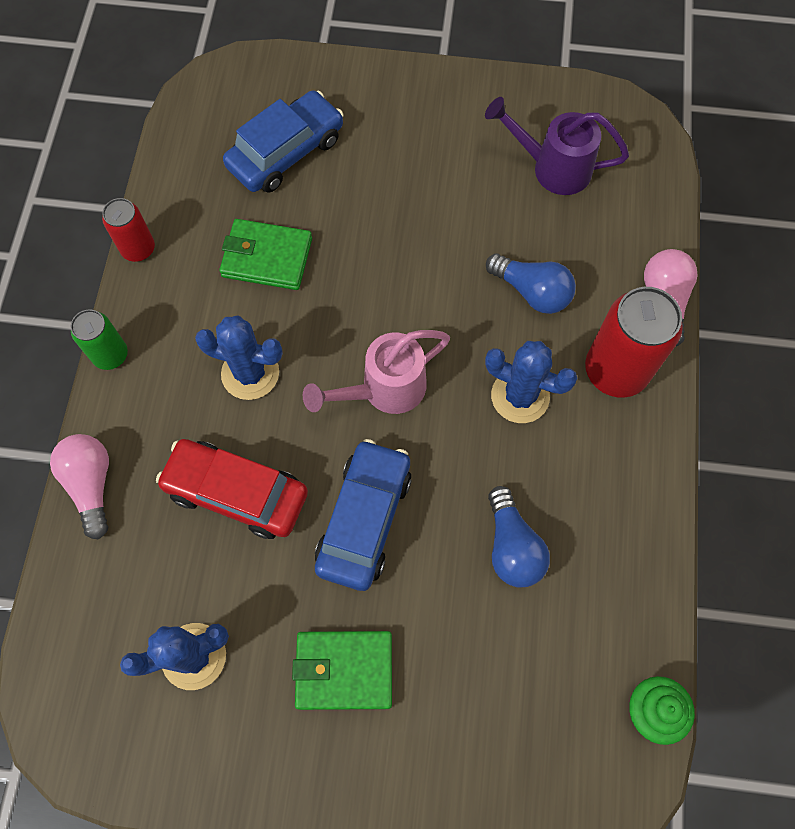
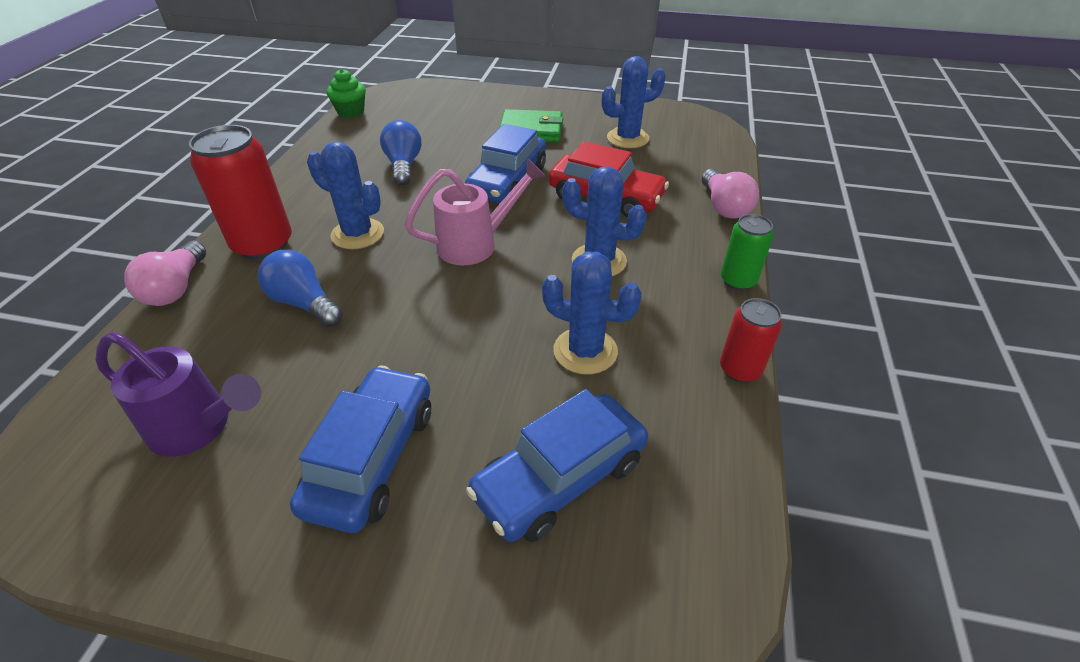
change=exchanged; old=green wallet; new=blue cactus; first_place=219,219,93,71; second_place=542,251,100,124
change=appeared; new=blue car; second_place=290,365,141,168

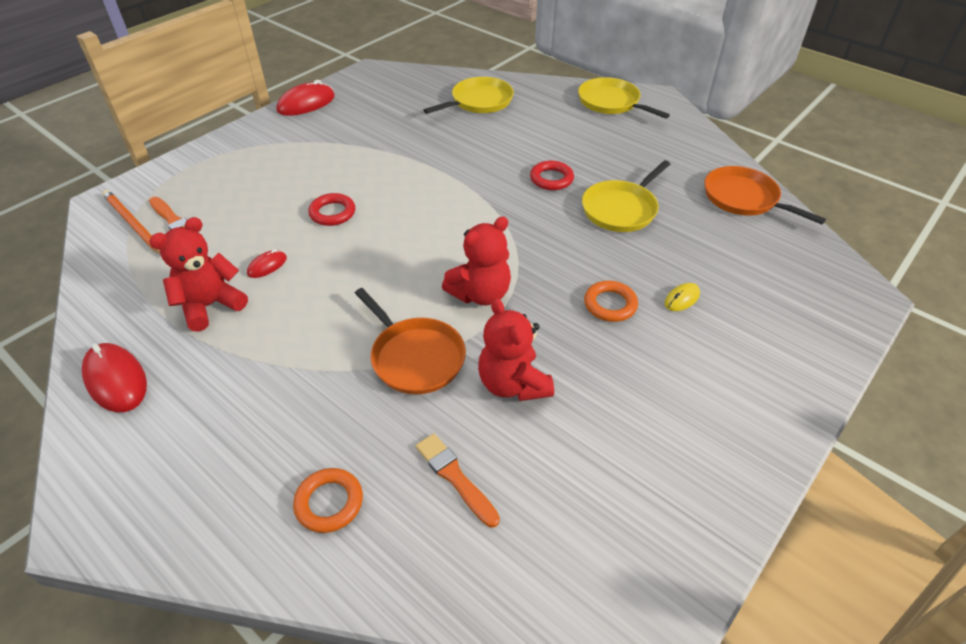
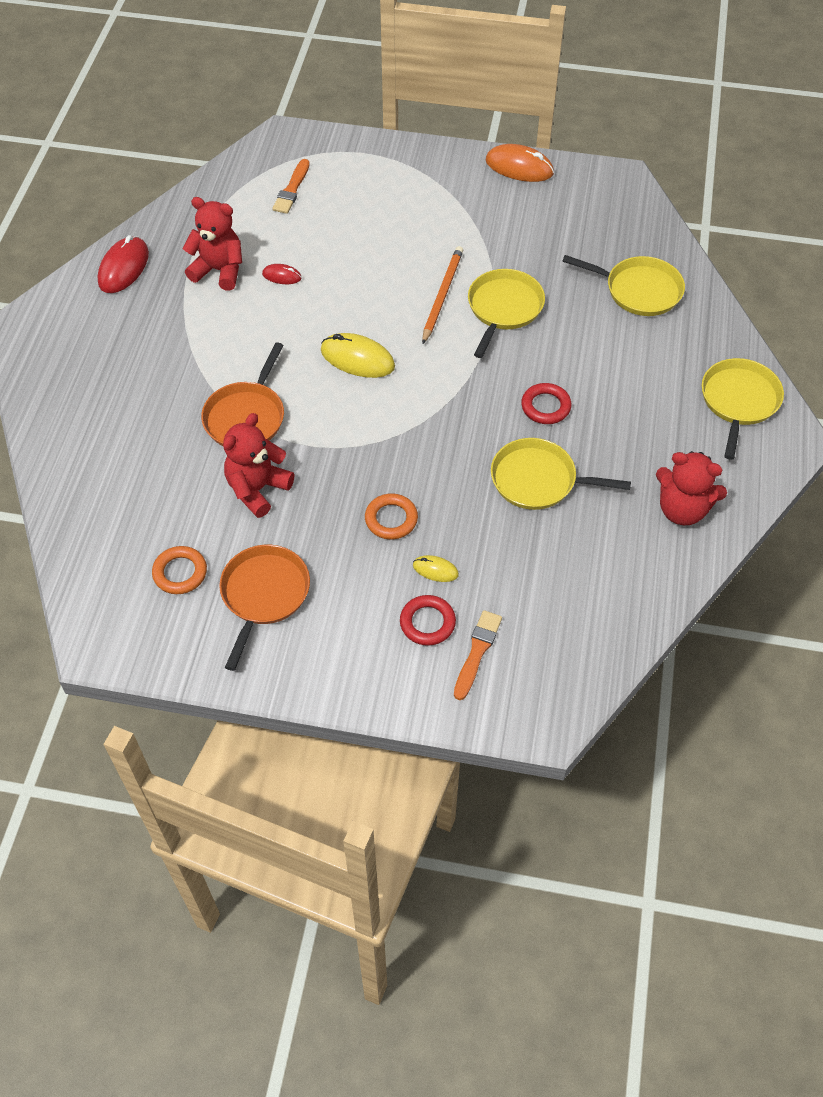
change=colour; old=red mouse; new=orange mouse; first_place=277,80,58,36; second_place=486,144,68,38
change=relocated; old=orange pan; first_place=704,166,122,58; second_place=219,545,91,126
change=relocated; old=orange pencil; first_place=102,190,59,65; second_place=422,246,41,98
change=relocated; old=red ring; first_place=308,193,47,33; second_place=400,595,56,51
change=relocated; old=red teddy bear; first_place=442,216,69,89; second_place=656,451,71,74
change=relocated; old=orange brush; first_place=416,433,84,94; second_place=454,610,48,90
change=relocated; old=orange ring; first_place=293,468,70,65; second_place=152,546,55,48
change=appeared; new=yellow pan; second_place=468,269,77,89
change=appeared; new=yellow mouse; second_place=321,333,74,45

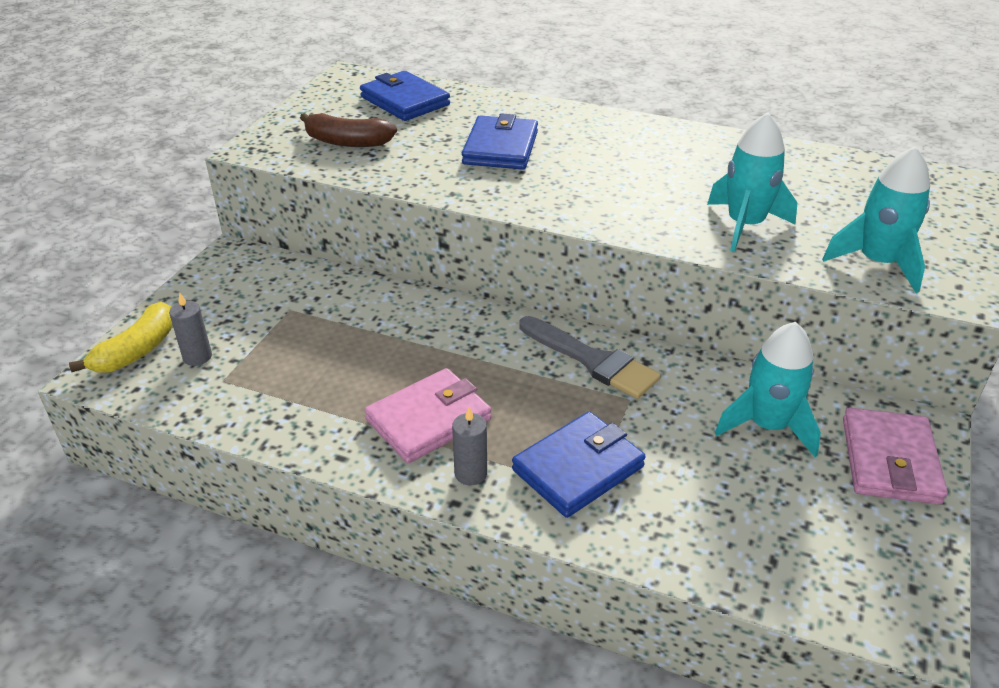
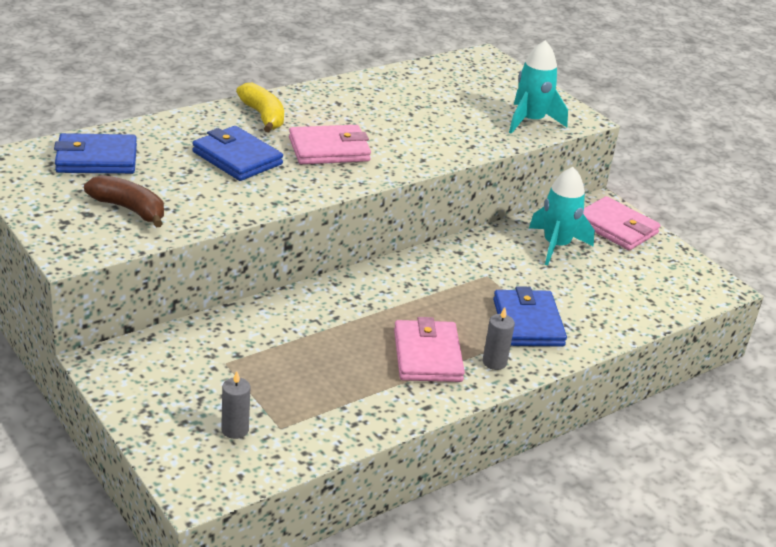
change=missing; old=turquoise rocket; first_place=707,112,90,140
change=spun; old=brown banana; first_place=300,113,97,34; second_place=84,175,80,52; degrees=-105
change=relocated; old=yellow banana; first_place=69,302,104,71; second_place=236,83,48,49
change=missing; old=grey brush; first_place=519,316,142,83
change=appeared; new=pink wallet; second_place=289,125,82,39

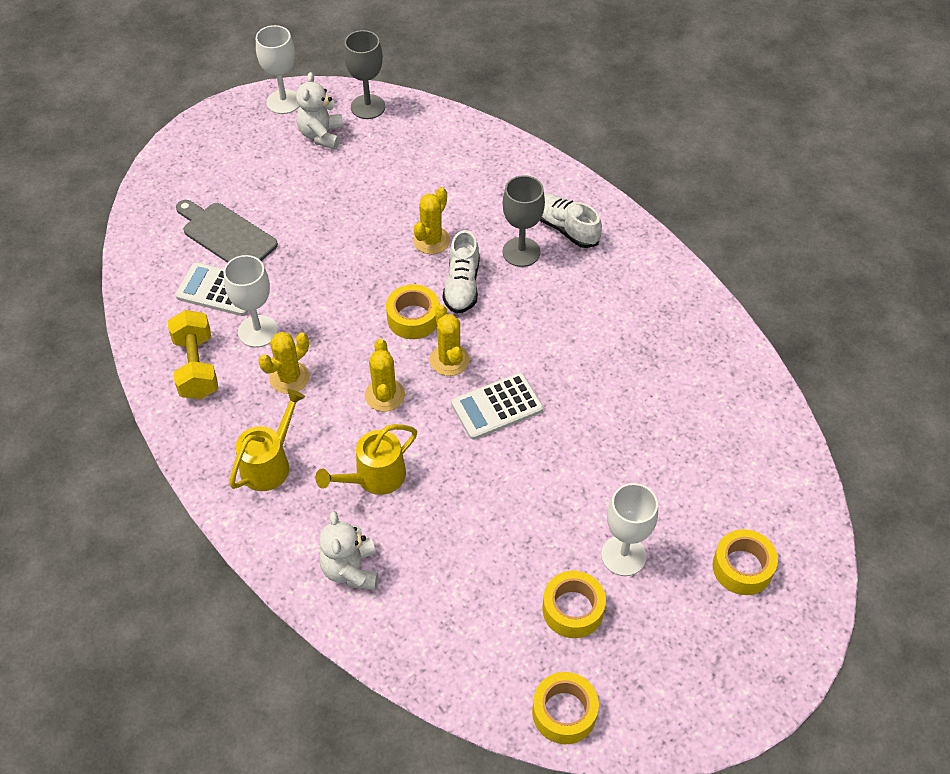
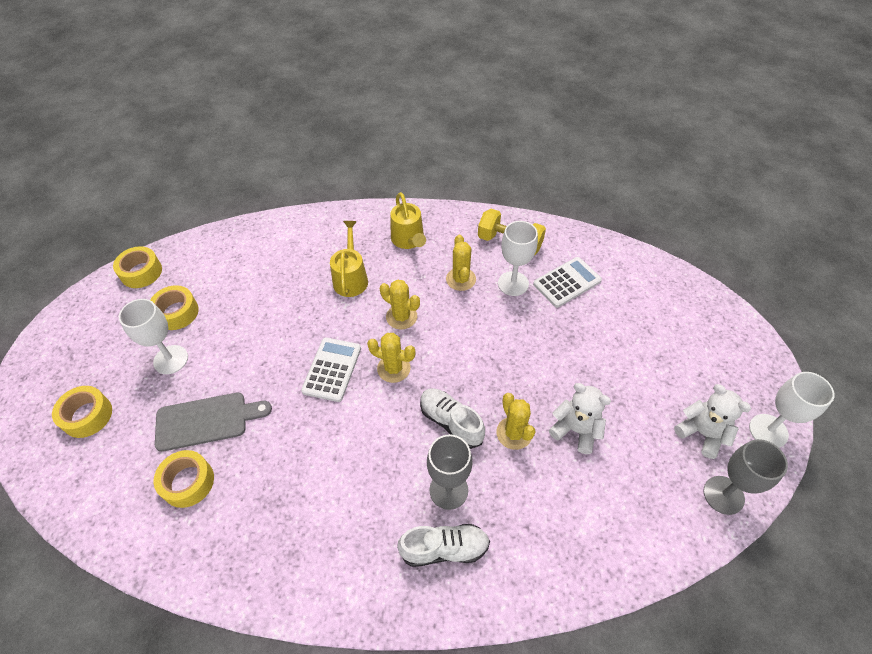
change=relocated; old=grey cutting board; first_place=176,200,102,63; second_place=155,393,117,59
change=relocated; old=yellow tape; first_place=386,284,53,55; second_place=154,450,60,58
change=relocated; old=white teddy bear; first_place=319,511,59,79; second_place=549,383,62,71

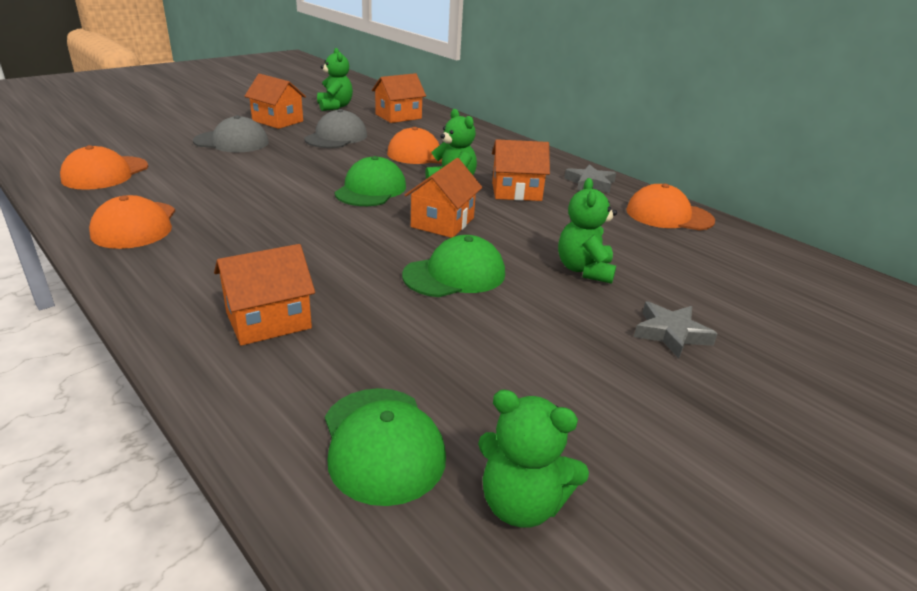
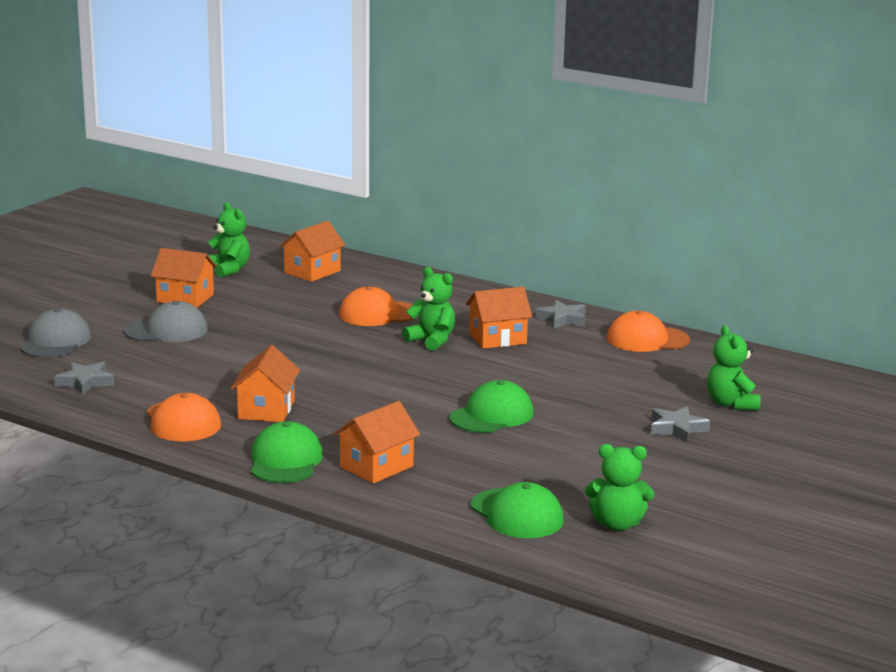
change=relocated; old=grey cap; first_place=304,109,63,39; second_place=20,308,71,50
change=exchanged; old=orange cap; new=grey star; first_place=60,145,88,45; second_place=54,361,60,34
change=relocated; old=green cap; first_place=335,156,71,50; second_place=251,421,72,62
change=relocated; old=orange house; first_place=405,158,78,80; second_place=230,345,70,77
change=relocated; old=green teddy bear; first_place=558,178,59,106; second_place=707,325,54,85

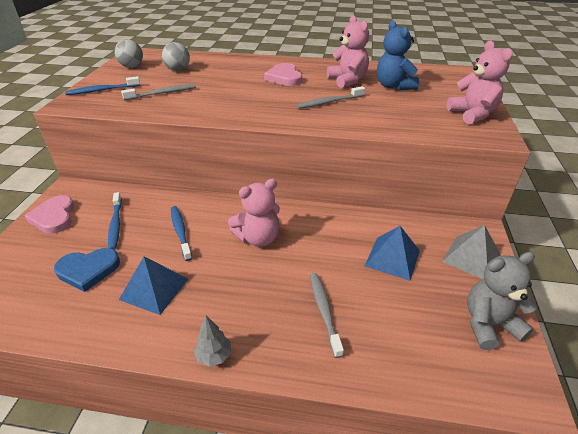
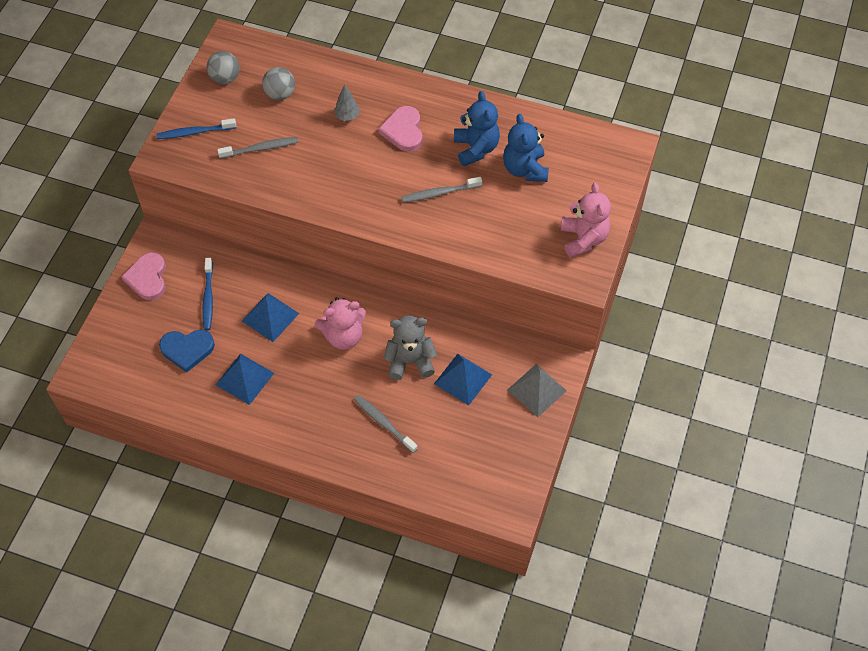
change=colour; old=pink teddy bear; new=blue teddy bear; first_place=327,15,42,73; second_place=454,91,46,75
change=exchanged; old=blue toothbrush; new=blue pyramid; first_place=171,206,21,55; second_place=242,293,57,49
change=relocated; old=grey teddy bear; first_place=467,252,70,98; second_place=384,316,53,64
change=spun; old=grey toothbrush; first_place=310,273,34,85; second_place=354,395,64,58; degrees=-45
change=relocated; old=grey tree; first_place=194,315,37,52; second_place=334,84,26,37

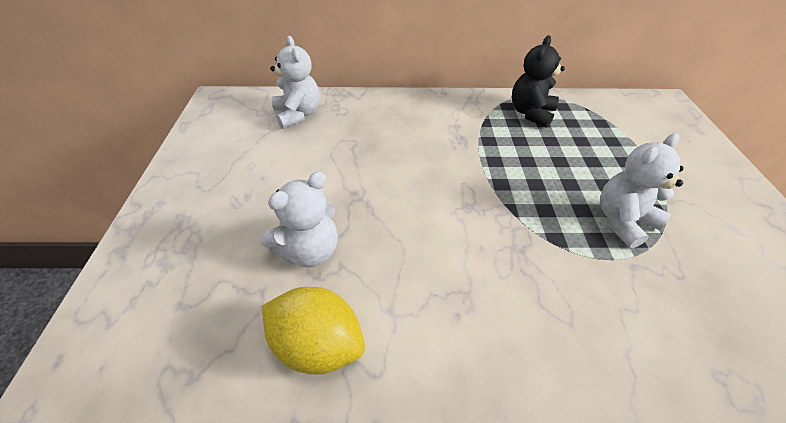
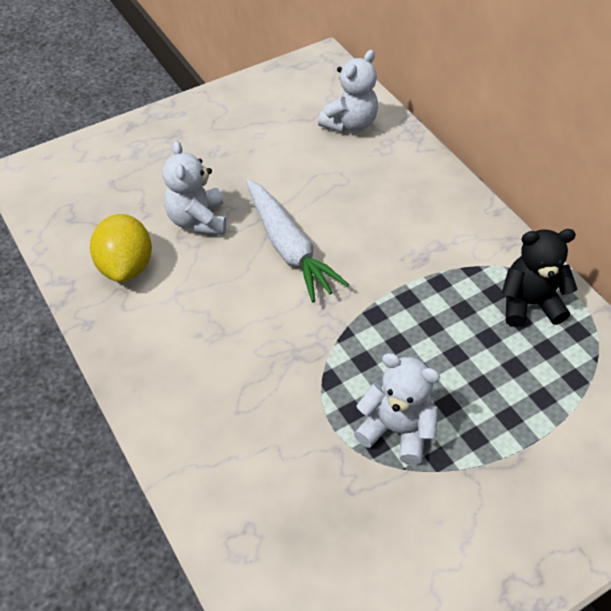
change=spun; old=white teddy bear; first_place=260,172,78,96; second_place=163,141,63,94; degrees=60
change=appeared; new=white carrot; second_place=246,179,103,123

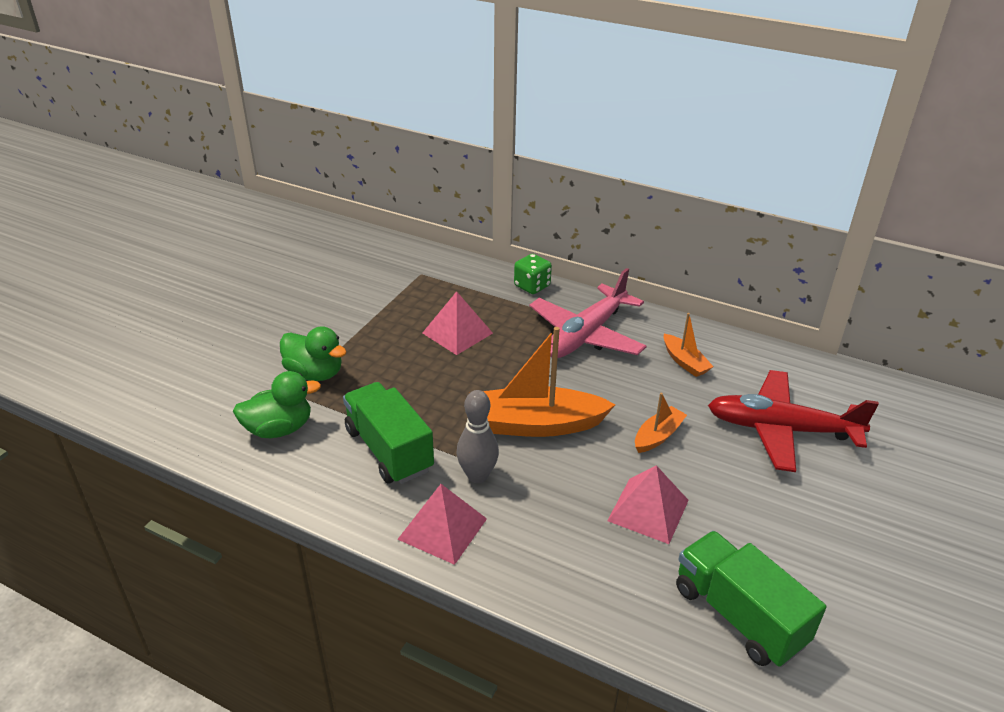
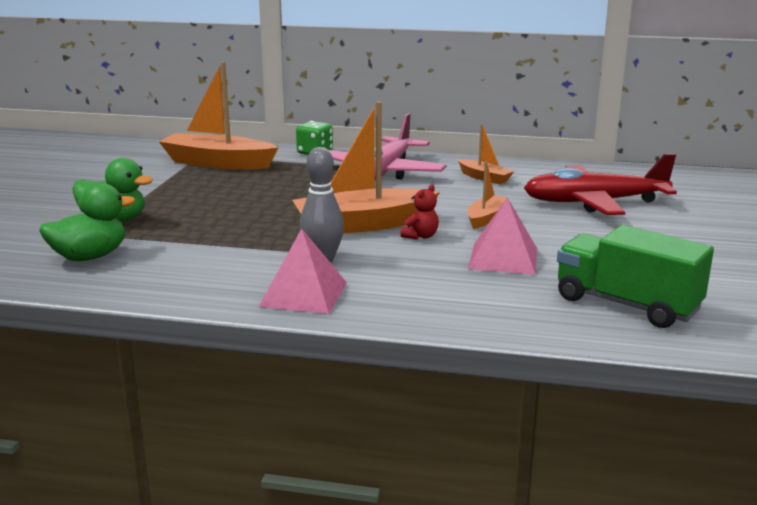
change=missing; old=pink pyramid; first_place=422,291,71,64
change=missing; old=green truck; first_place=343,382,91,102
change=appeared; new=orange boat; second_place=159,62,120,107
change=appeared; new=red teddy bear; second_place=400,184,39,56

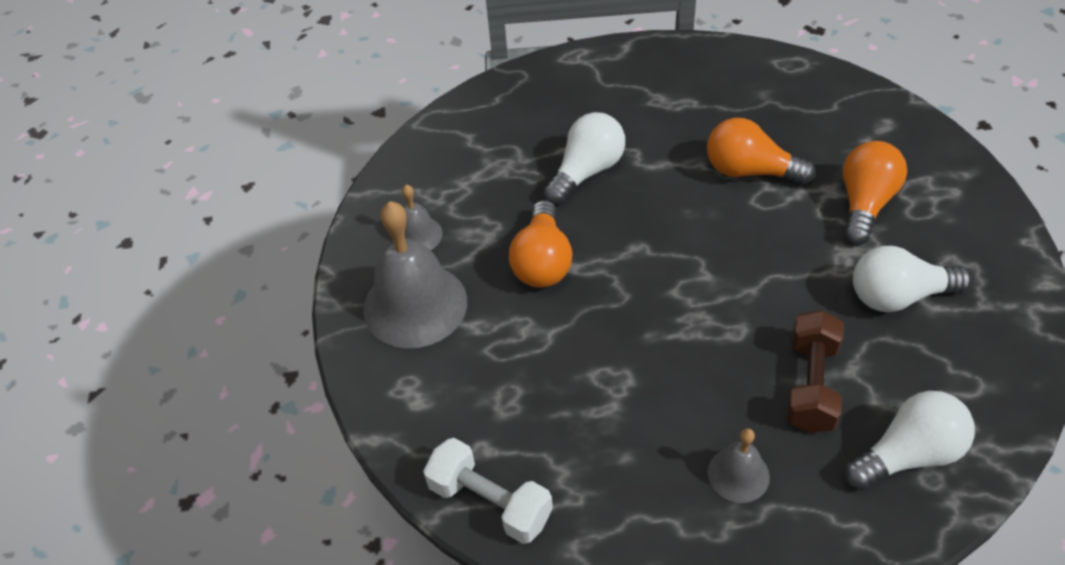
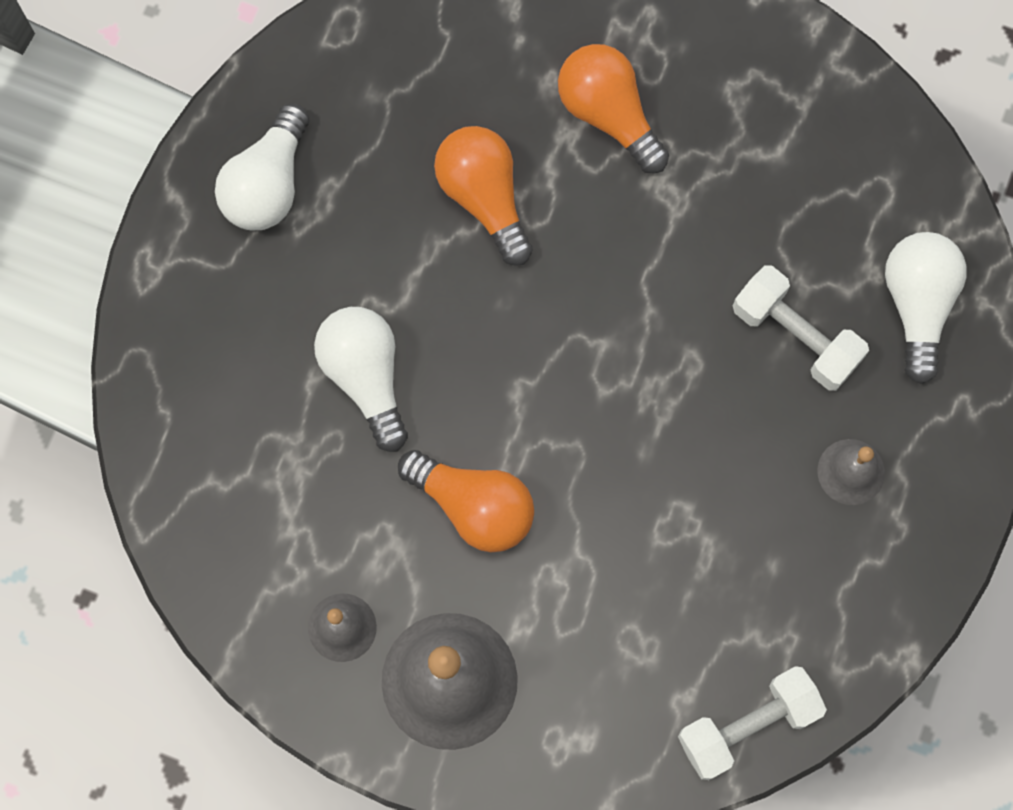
change=spun; old=orange light bulb; first_place=707,118,109,67; second_place=434,126,99,140; degrees=105
change=relocated; old=white light bulb; first_place=853,246,119,66; second_place=215,104,94,126
change=colour; old=brown dumbbell; new=white dumbbell; first_place=787,310,57,123; second_place=733,265,136,126

